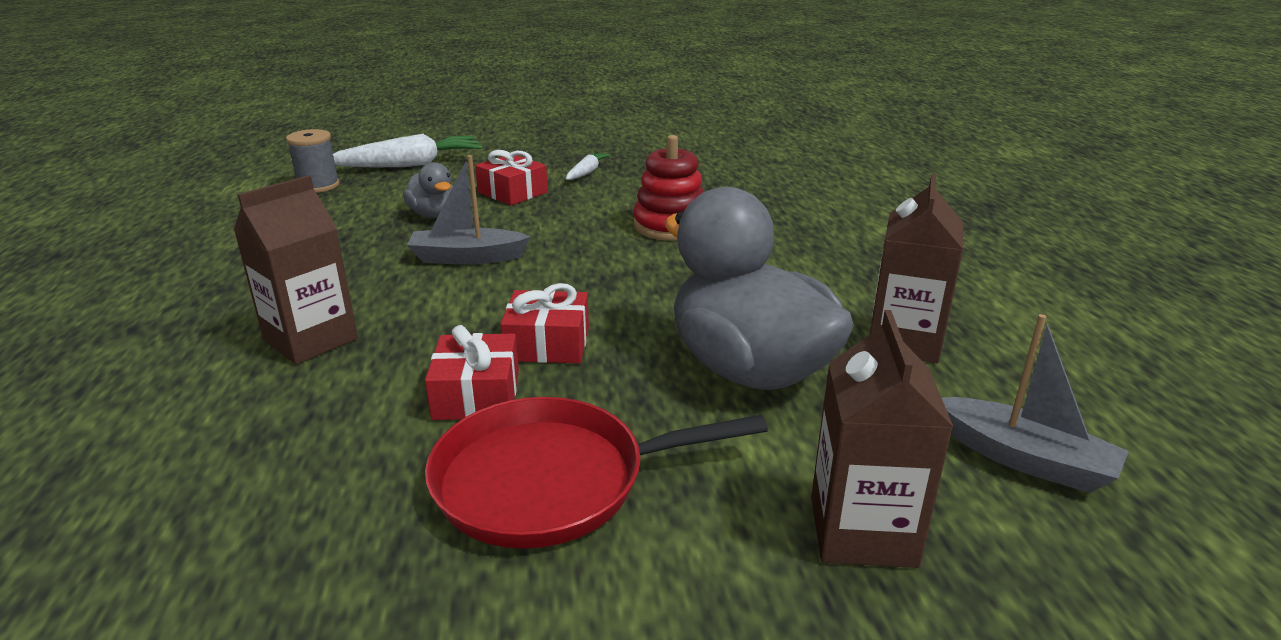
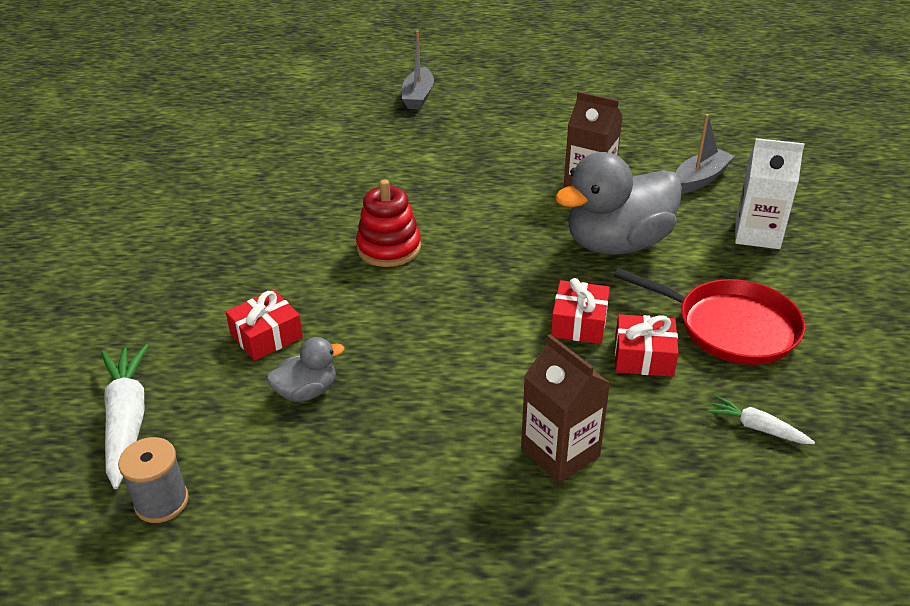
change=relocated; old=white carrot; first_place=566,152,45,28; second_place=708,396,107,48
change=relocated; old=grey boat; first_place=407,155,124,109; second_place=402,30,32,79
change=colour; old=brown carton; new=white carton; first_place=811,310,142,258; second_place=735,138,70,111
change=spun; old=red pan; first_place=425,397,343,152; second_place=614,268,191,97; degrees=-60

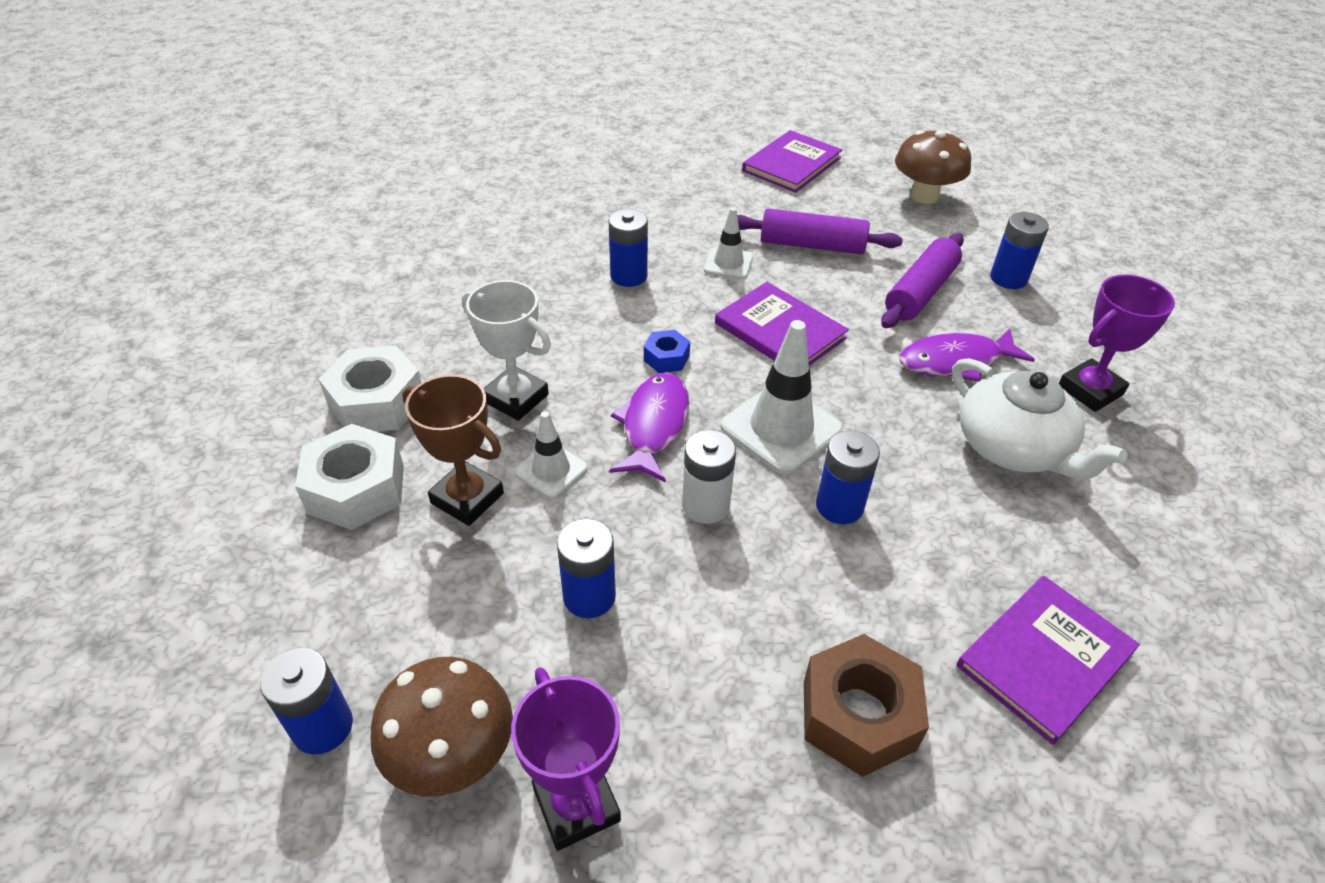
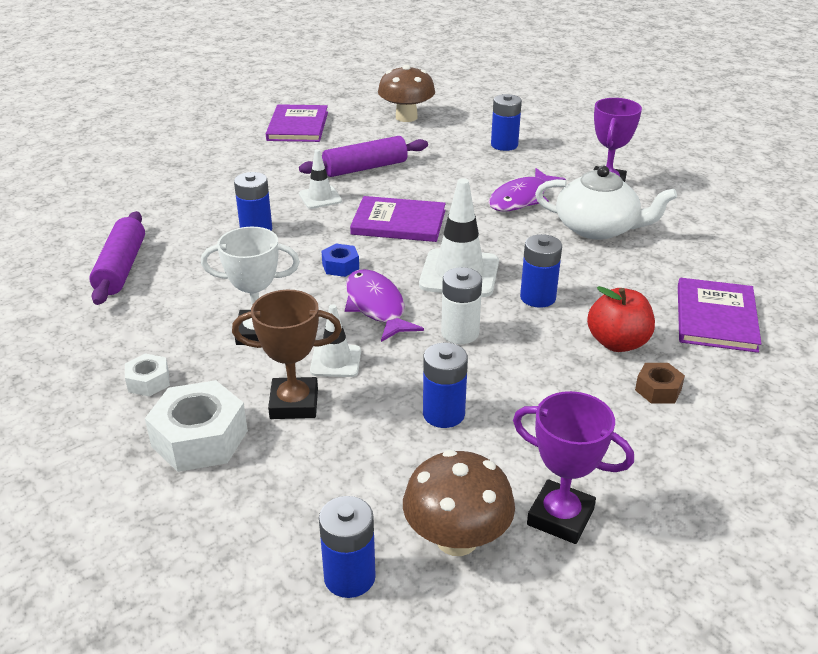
change=relocated; old=purple rolling pin; first_place=881,233,83,95; second_place=89,211,56,94
change=size; old=white nut; first_place=319,345,102,87; second_place=125,353,45,44; factor=0.52
change=size; old=brown nut; first_place=804,634,125,143; second_place=635,363,50,41; factor=0.52
change=appeared; new=red apple; second_place=587,286,68,66

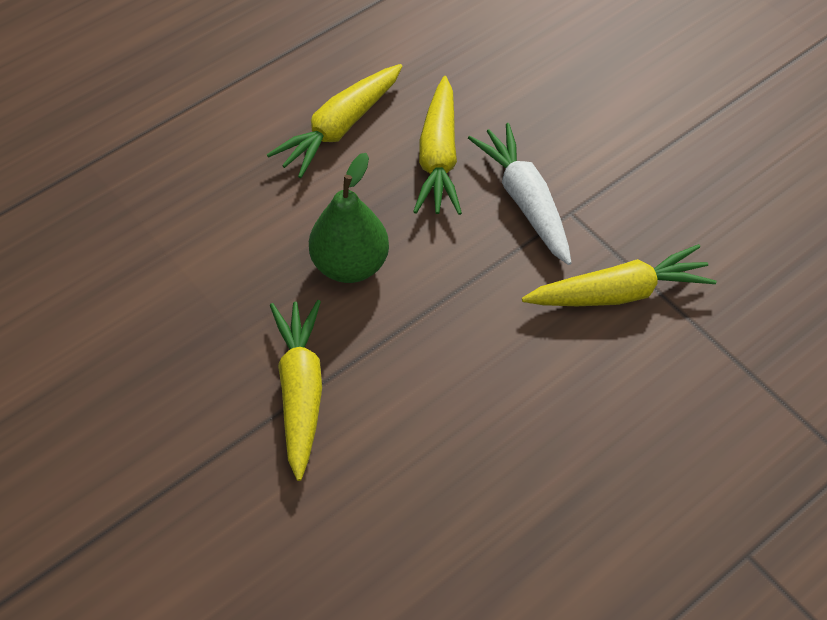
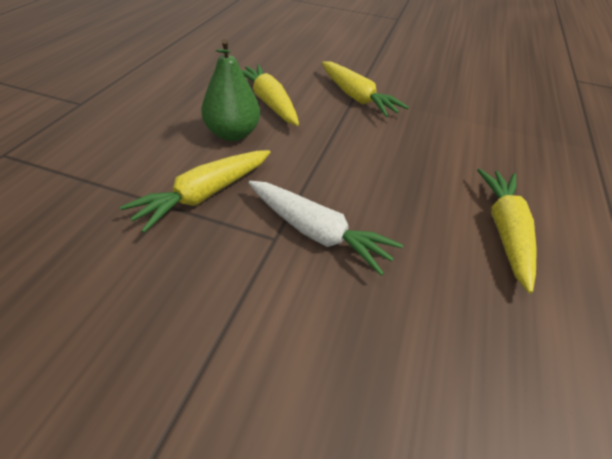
change=relocated; old=yellow carrot; first_place=413,76,49,139; second_place=241,64,58,62
change=relocated; old=green pear; first_place=309,153,80,130; second_place=201,39,59,102

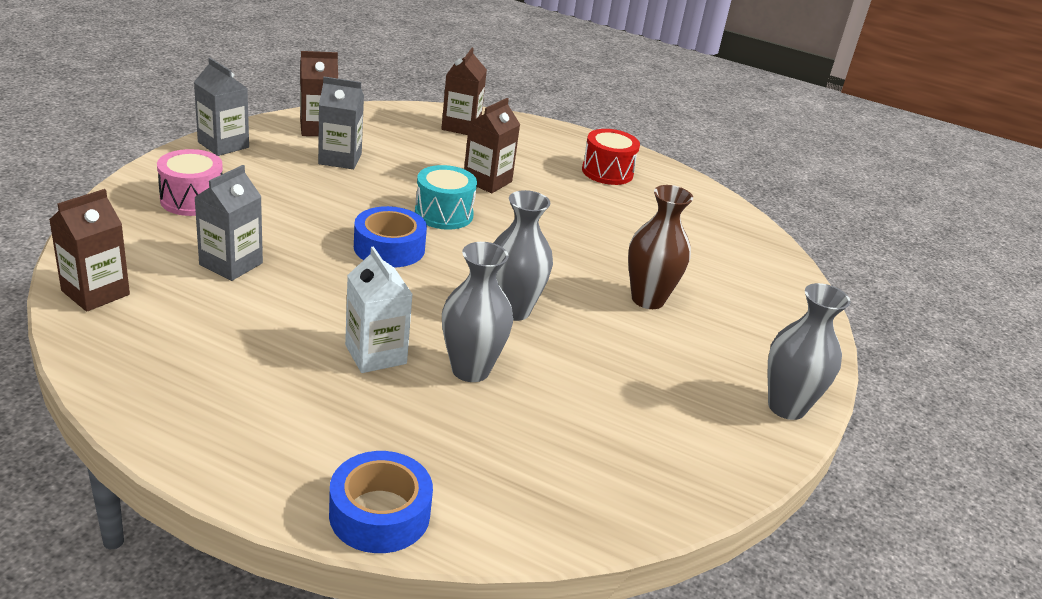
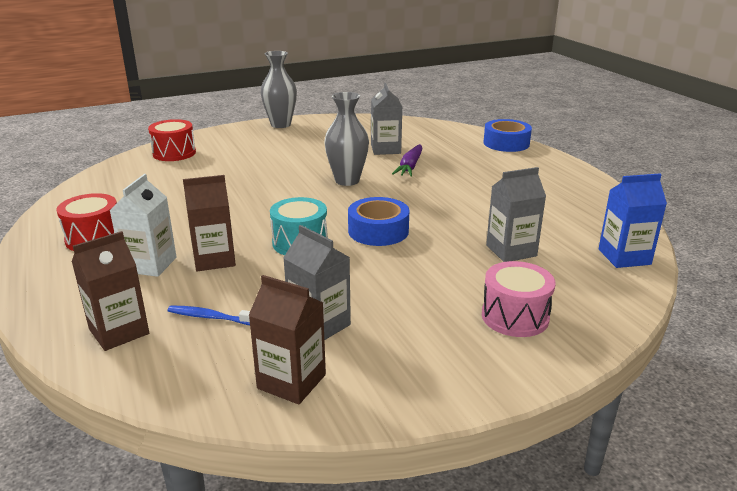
change=relocated; old=grey carton; first_place=194,58,55,98; second_place=371,83,31,72
change=missing; old=brown vase; first_place=628,185,65,124
change=colour; old=brown carton; new=blue carton; first_place=49,189,81,123; second_place=599,174,68,94
change=exchanged; old=grey vase; new=purple carrot; first_place=442,242,71,140; second_place=392,144,31,33
change=relocated; old=white carton; first_place=345,246,68,127; second_place=109,174,68,103
change=appeared; new=red drum; second_place=148,119,48,42
change=appeared; new=blue toothbrush; second_place=167,306,83,19

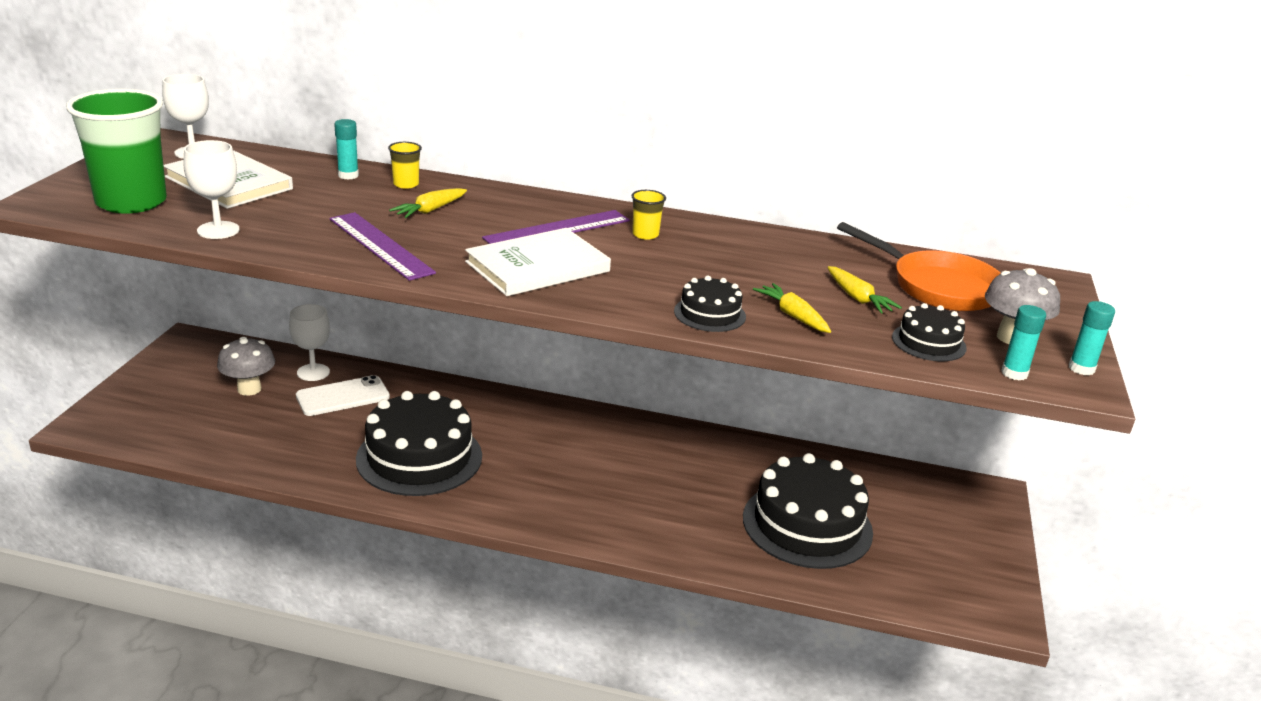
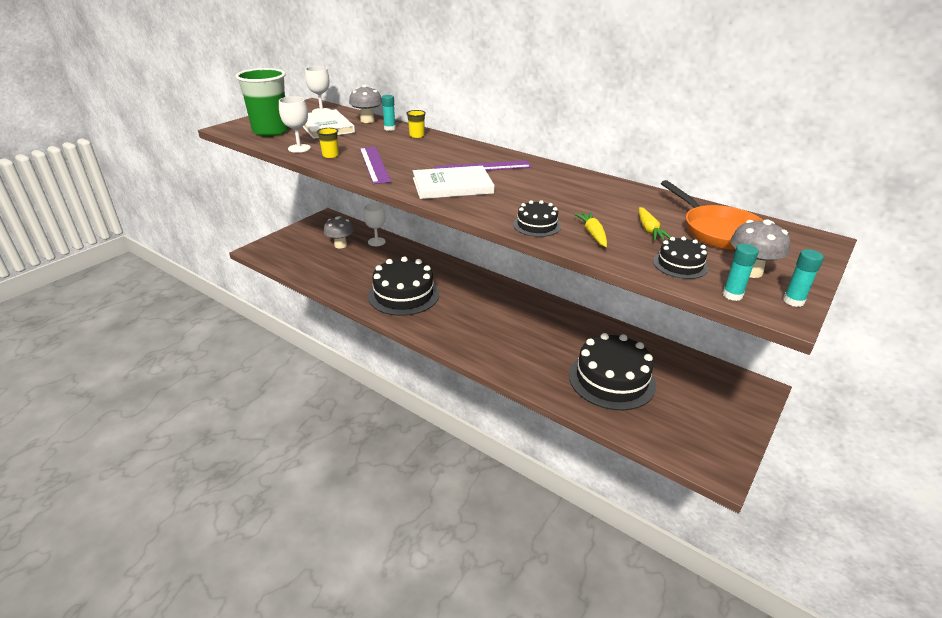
change=missing; old=yellow carrot; first_place=389,188,78,30
change=relocated; old=yellow cup; first_place=631,190,35,50; second_place=317,128,22,30
change=missing; old=white phone; first_place=296,375,94,41
change=appeared; new=grey mushroom; second_place=349,85,33,38

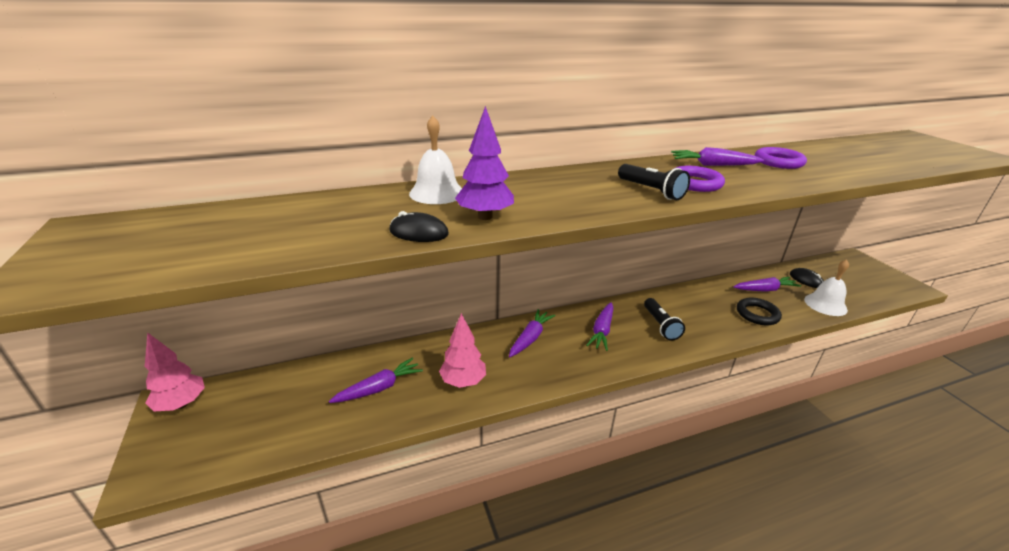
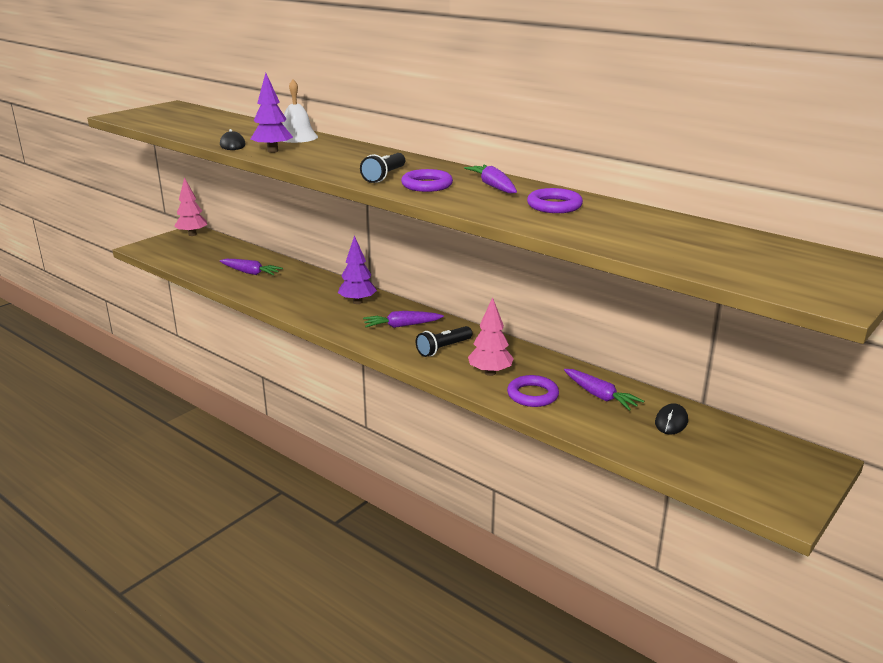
change=missing; old=white bell; first_place=804,259,45,57
change=colour; old=black ring; new=purple ring; first_place=737,298,45,27; second_place=507,375,52,32
change=exchanged; old=purple carrot; new=purple tree; first_place=509,309,47,48; second_place=338,235,39,69
change=relocated; old=pink tree; first_place=439,313,47,75; second_place=468,297,46,79

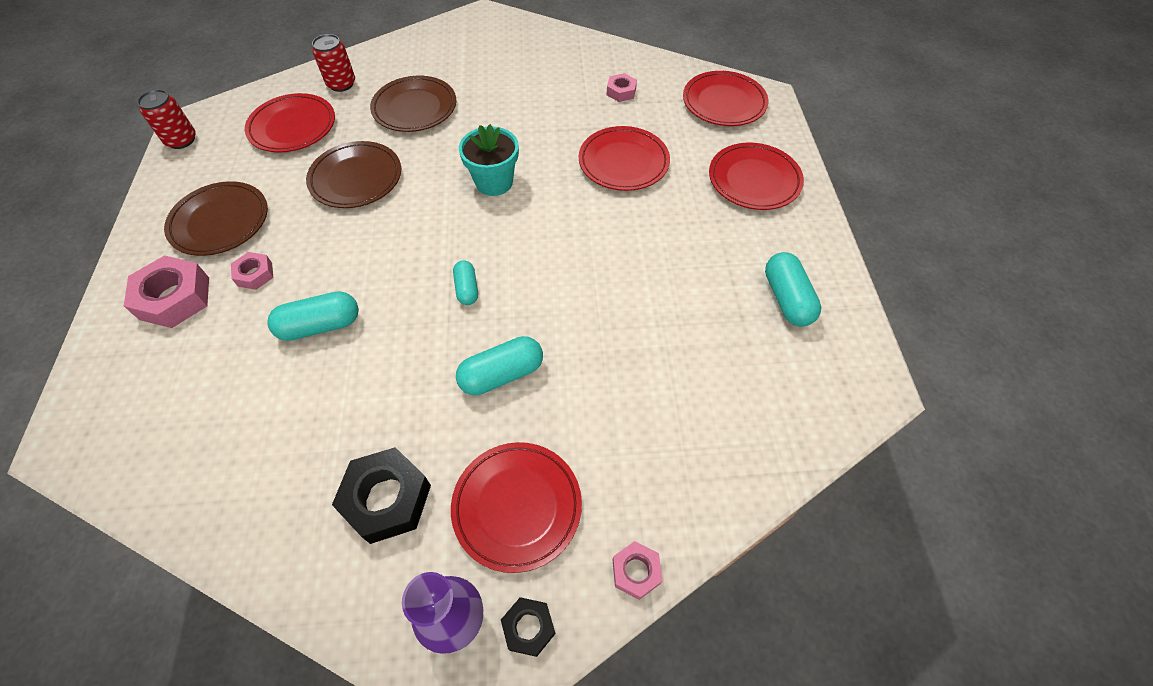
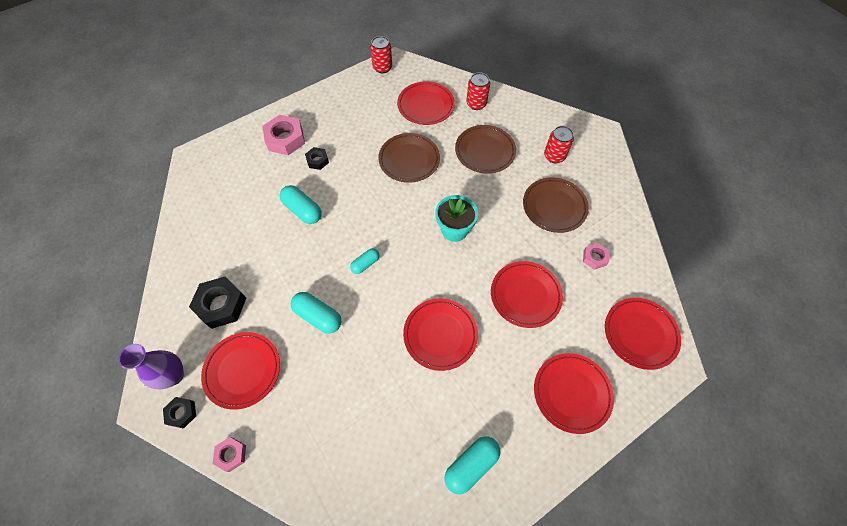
change=relocated; old=brown plate; first_place=164,181,104,75; second_place=523,177,66,56
change=colour; old=pink nut; new=black nut; first_place=231,252,42,38; second_place=305,147,24,23
change=appeared; new=red can; second_place=544,126,30,37
change=appeared; new=red plate; second_place=403,299,75,72

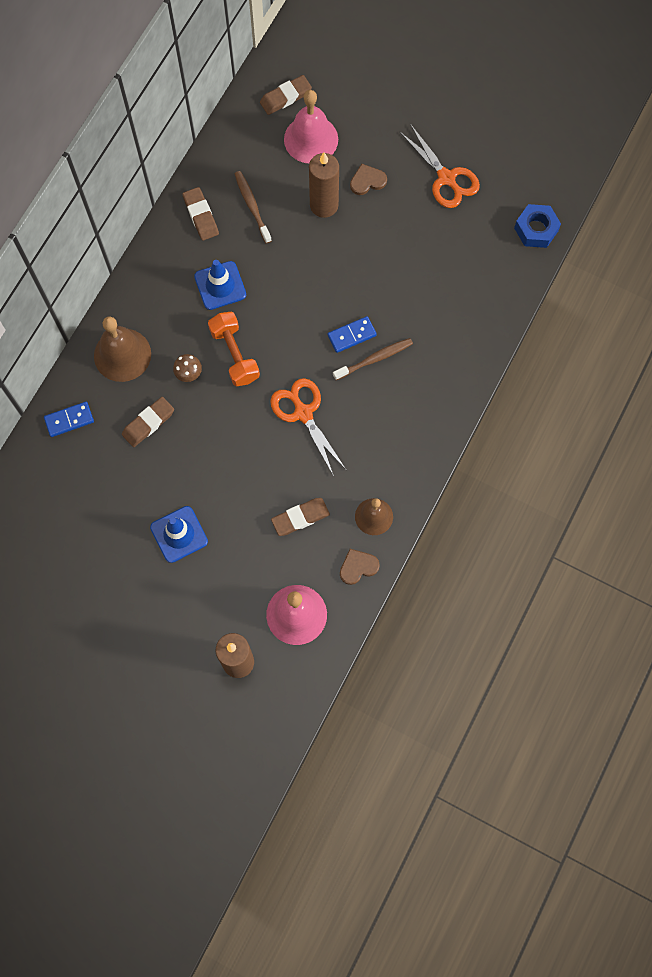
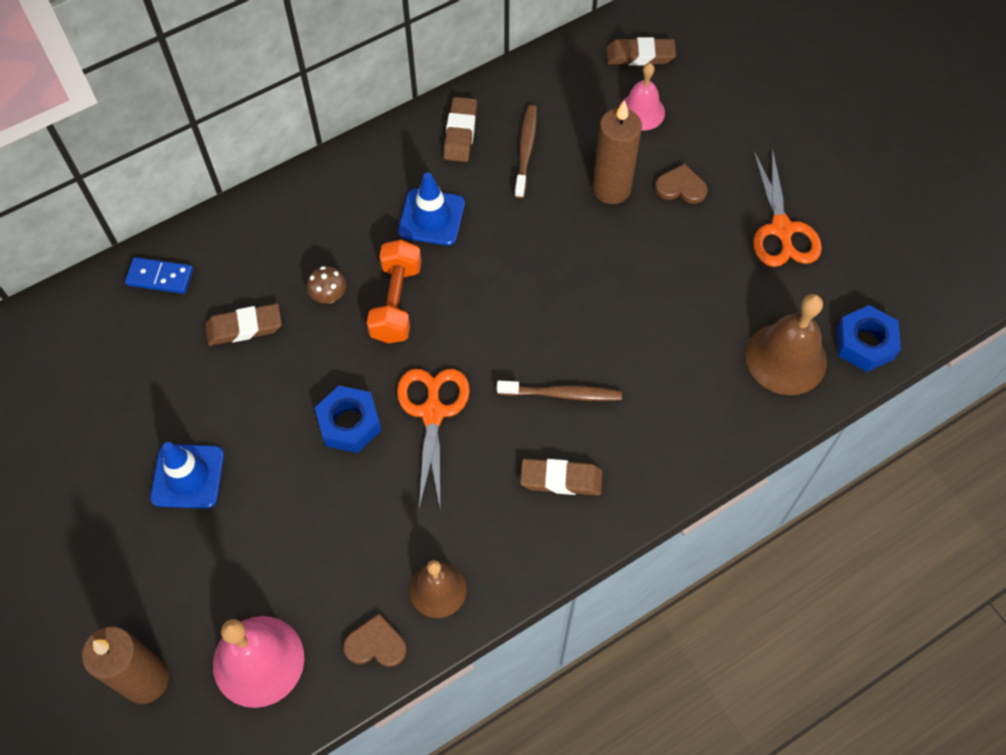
change=size; old=pink bell; first_place=284,90,54,73; second_place=619,63,46,68; factor=0.64
change=missing; old=blue domino; first_place=327,316,50,37
change=relocated; old=brown bell; first_place=94,317,57,65; second_place=746,294,81,101
change=relocated; old=brown eraser; first_place=271,498,59,38; second_place=520,459,82,37
change=appeared; new=blue nut; second_place=315,386,66,67

